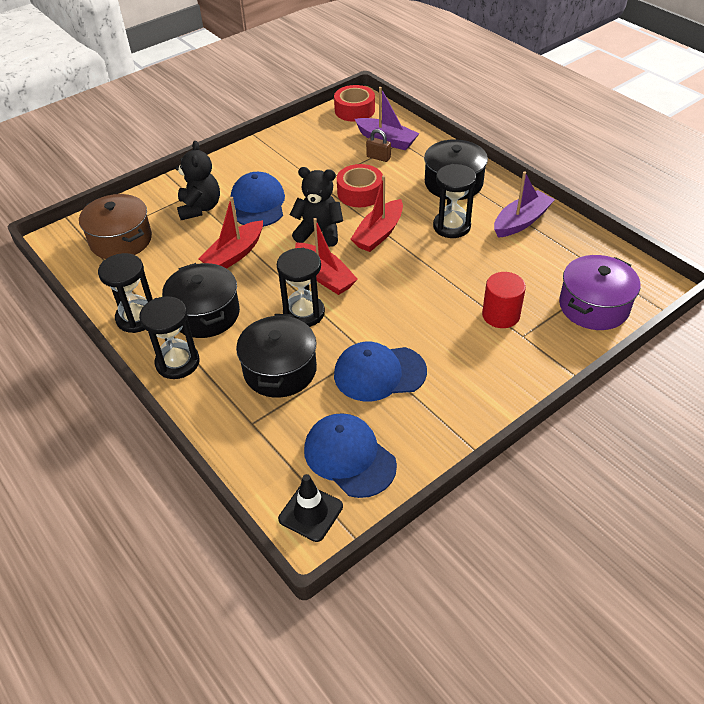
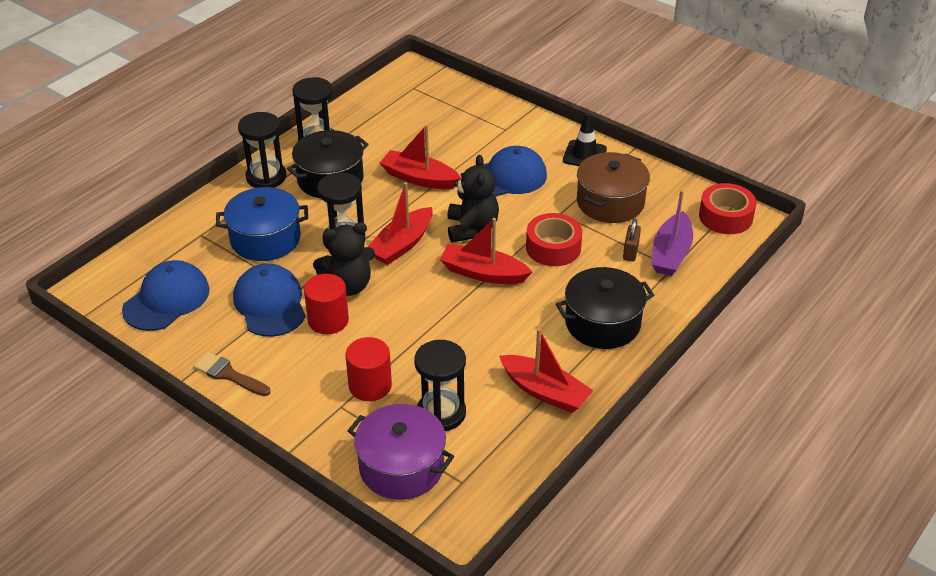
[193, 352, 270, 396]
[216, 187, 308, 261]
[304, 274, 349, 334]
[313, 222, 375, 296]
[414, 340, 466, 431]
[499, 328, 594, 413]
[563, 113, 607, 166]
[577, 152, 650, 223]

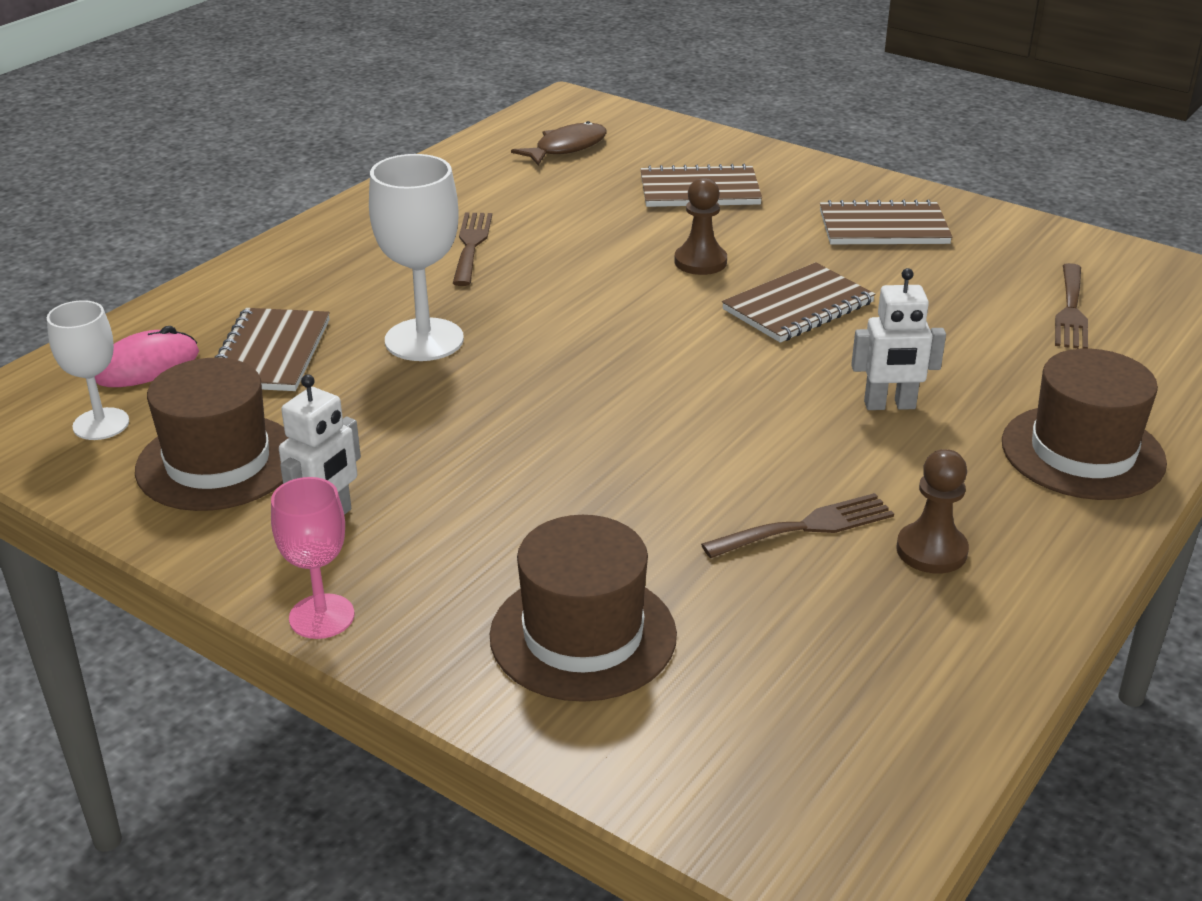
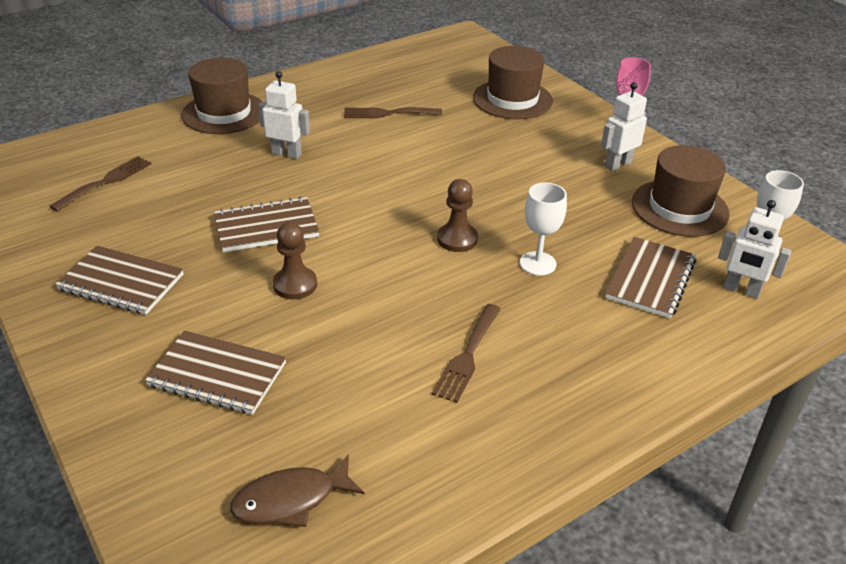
[437, 179, 478, 252]
[520, 183, 567, 276]
[718, 200, 791, 299]

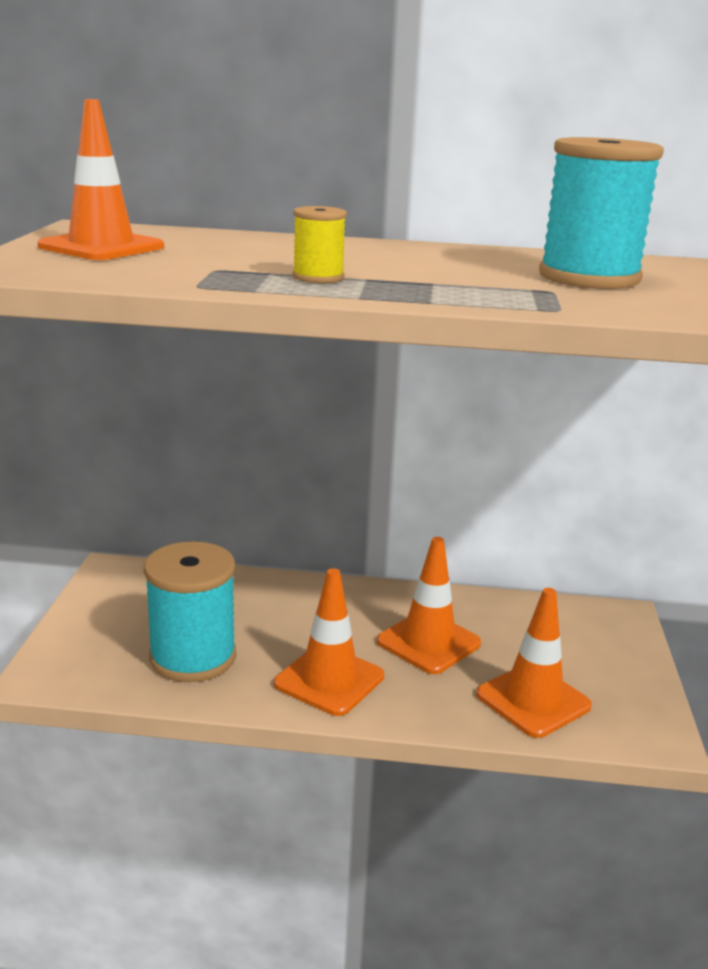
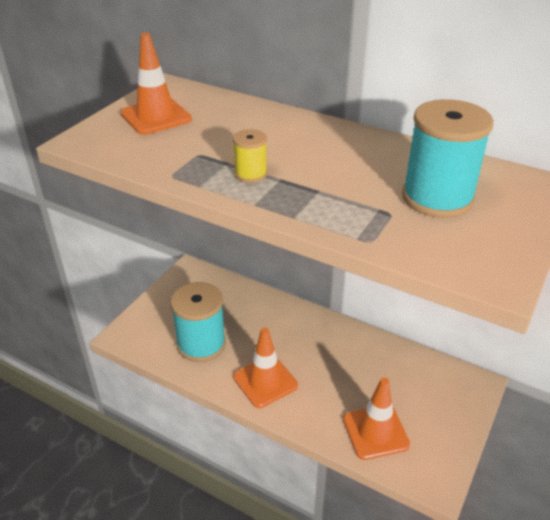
[377, 537, 481, 674] (first image)

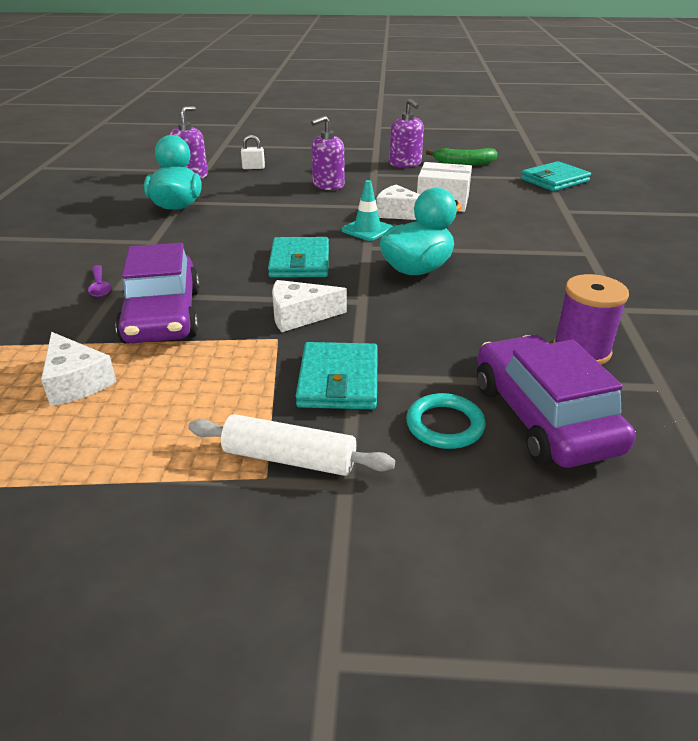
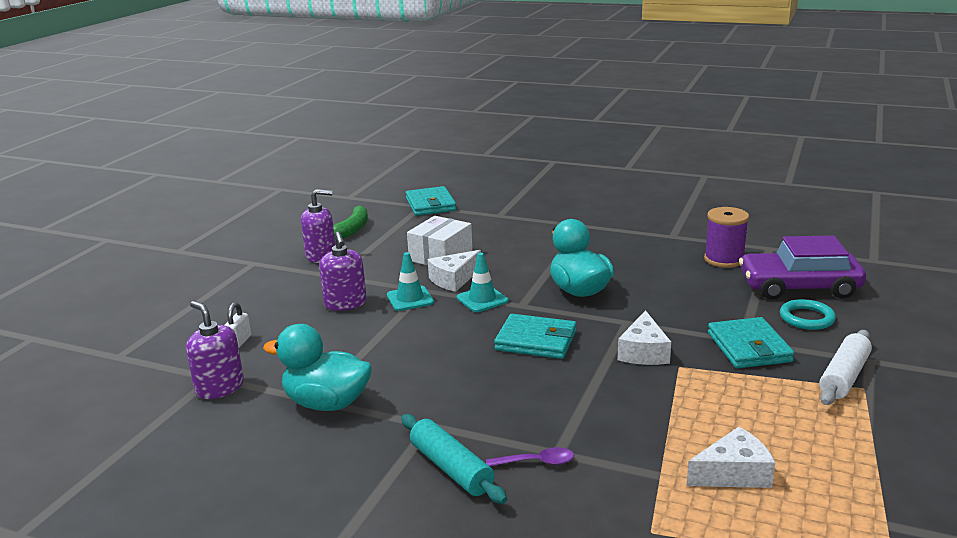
[387, 252, 434, 311]
[401, 414, 507, 504]
[708, 317, 794, 368]
[115, 243, 200, 343] (first image)

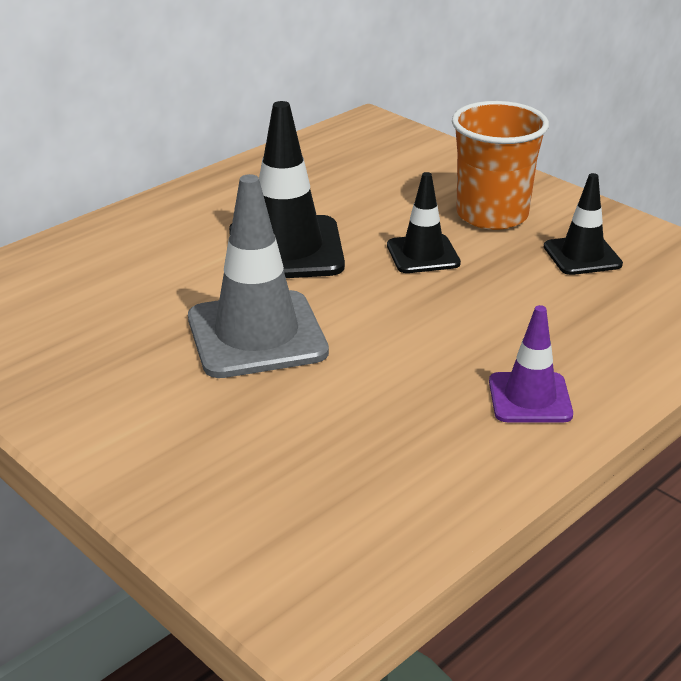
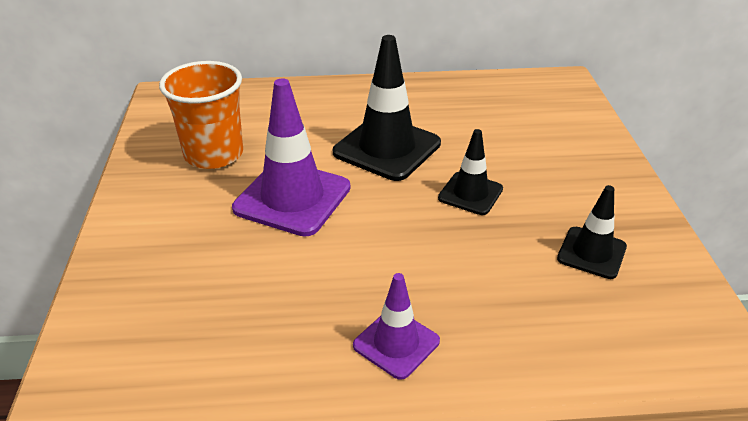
[159, 61, 243, 169]
[232, 79, 351, 237]

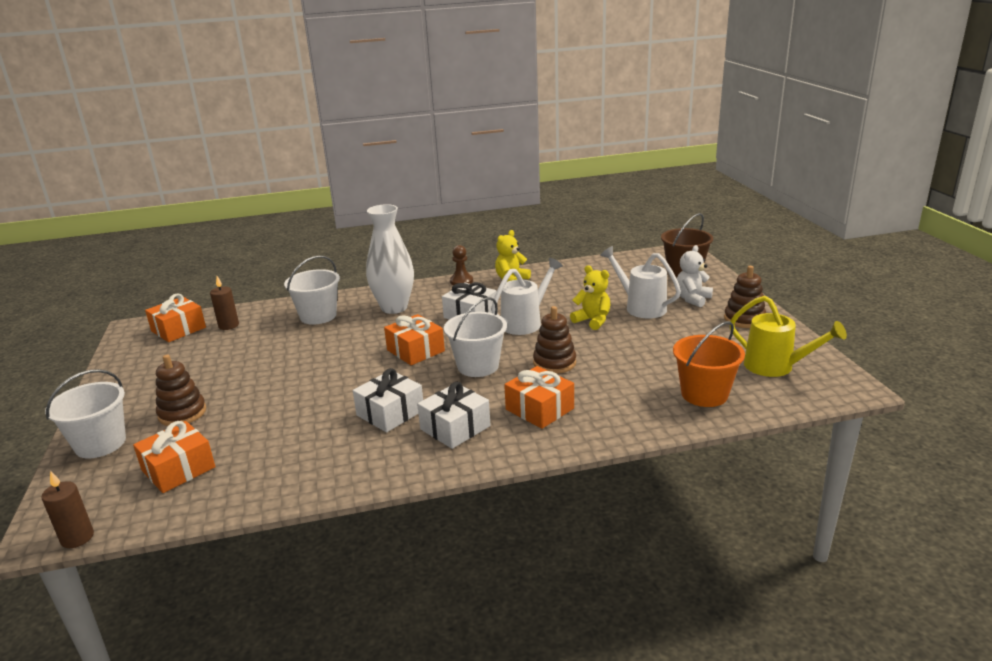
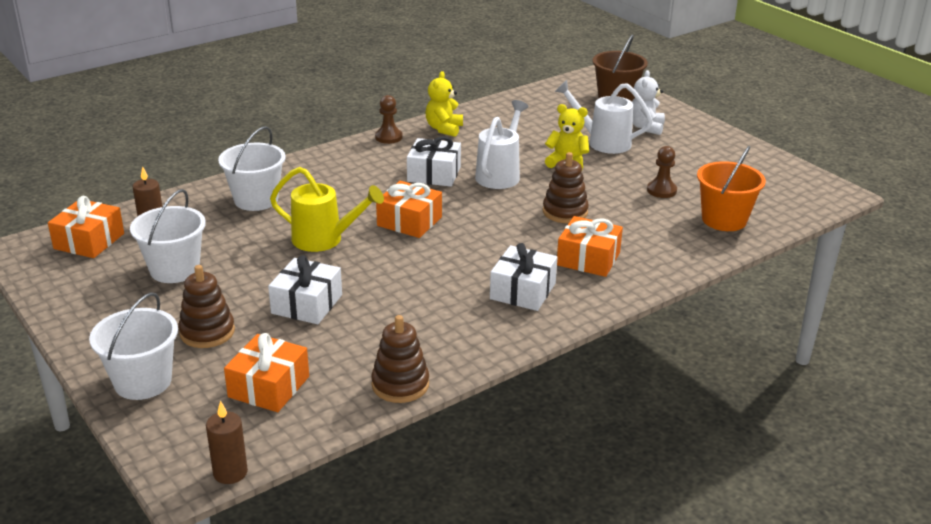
[130, 189, 206, 283]
[268, 255, 342, 324]
[270, 167, 384, 252]
[371, 315, 429, 403]
[647, 146, 677, 198]
[366, 204, 414, 314] (first image)

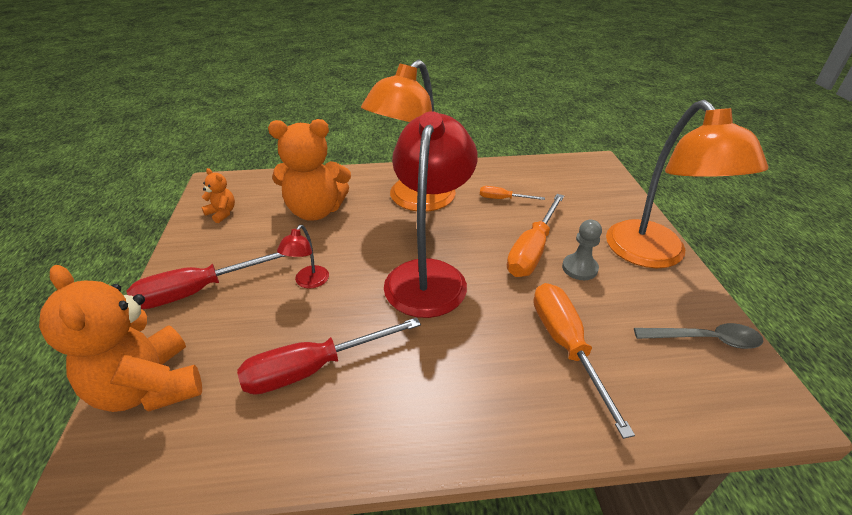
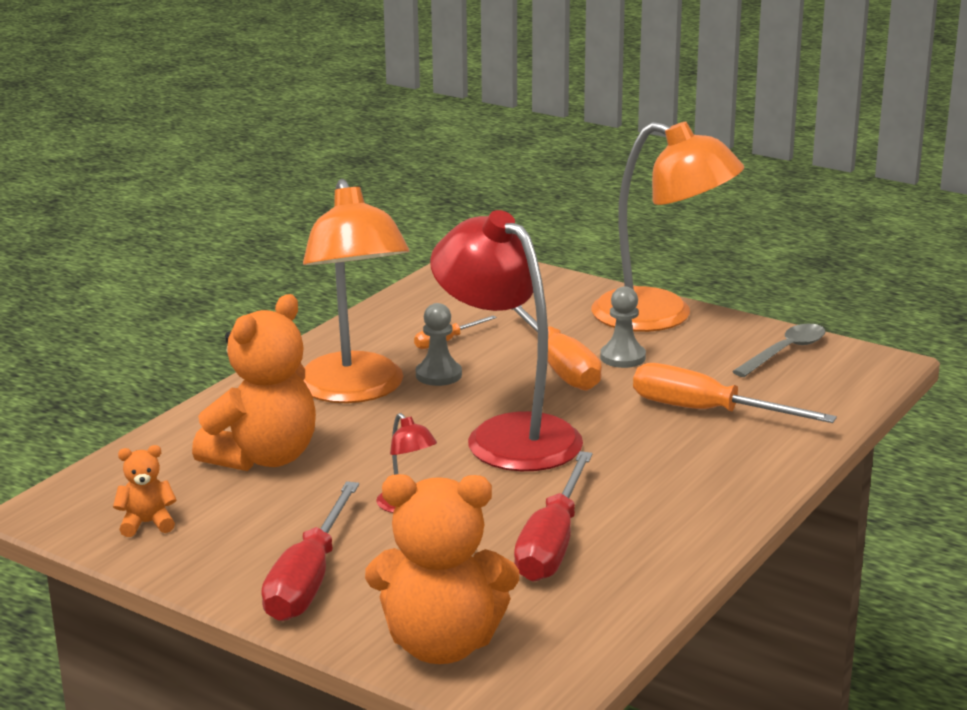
[416, 303, 462, 386]

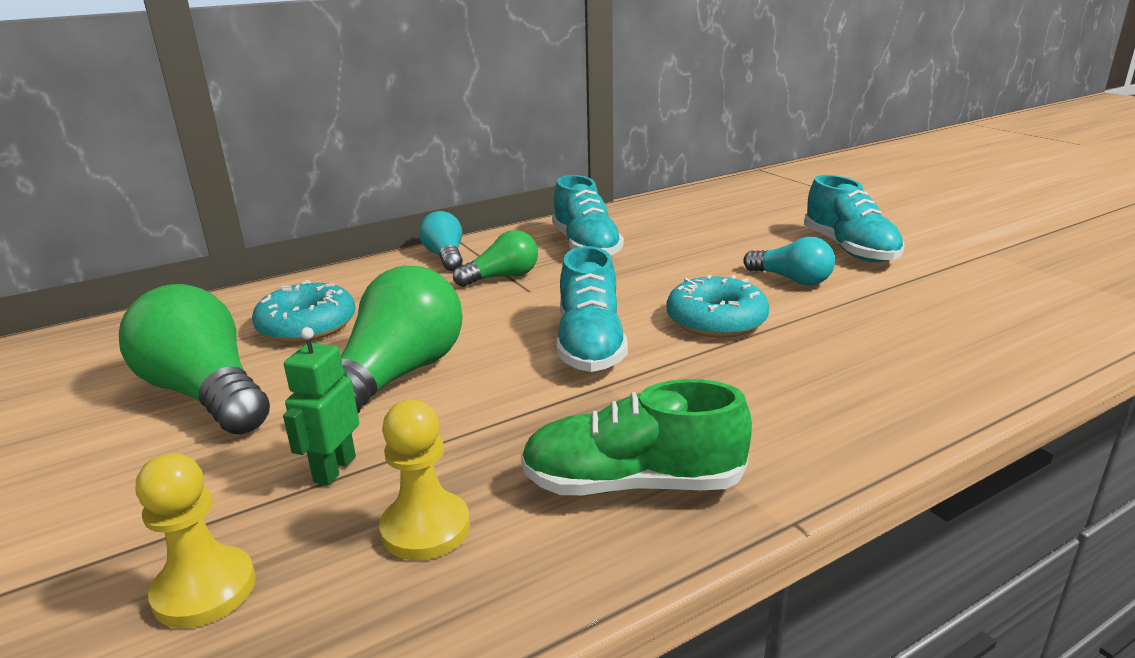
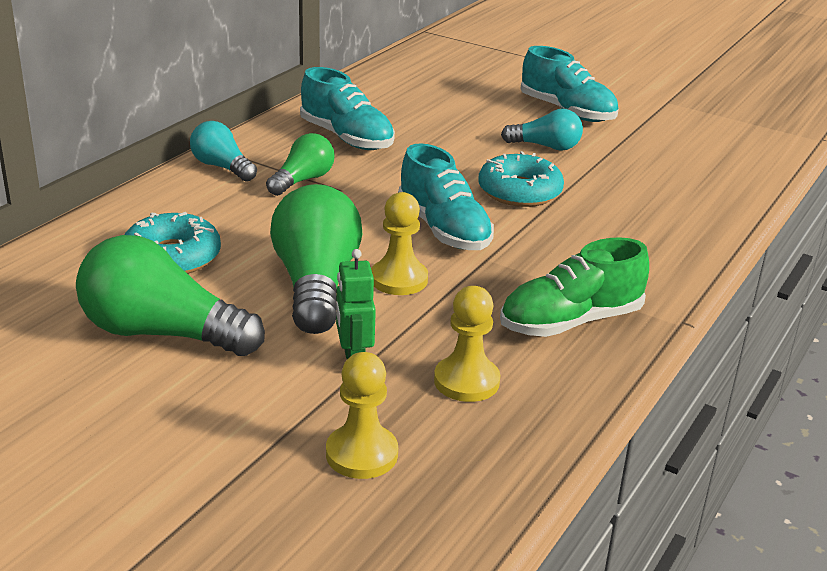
[371, 192, 428, 295]

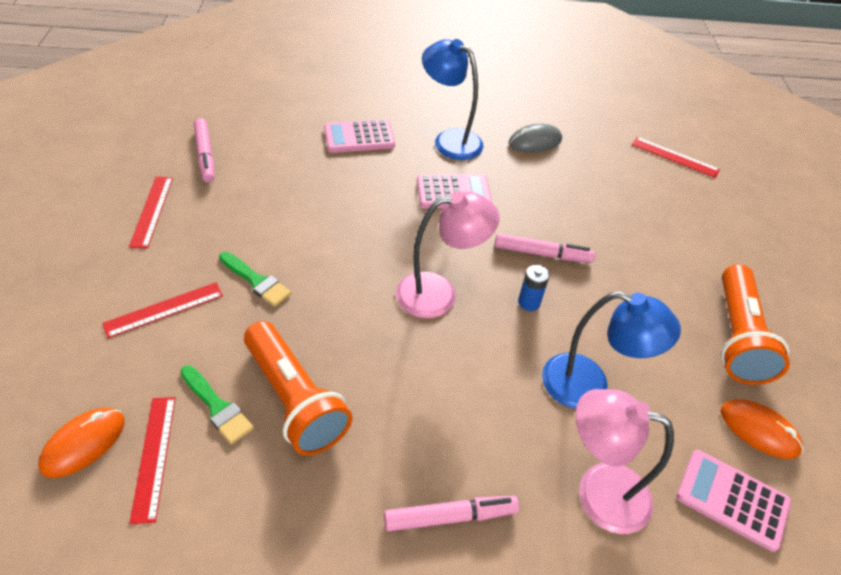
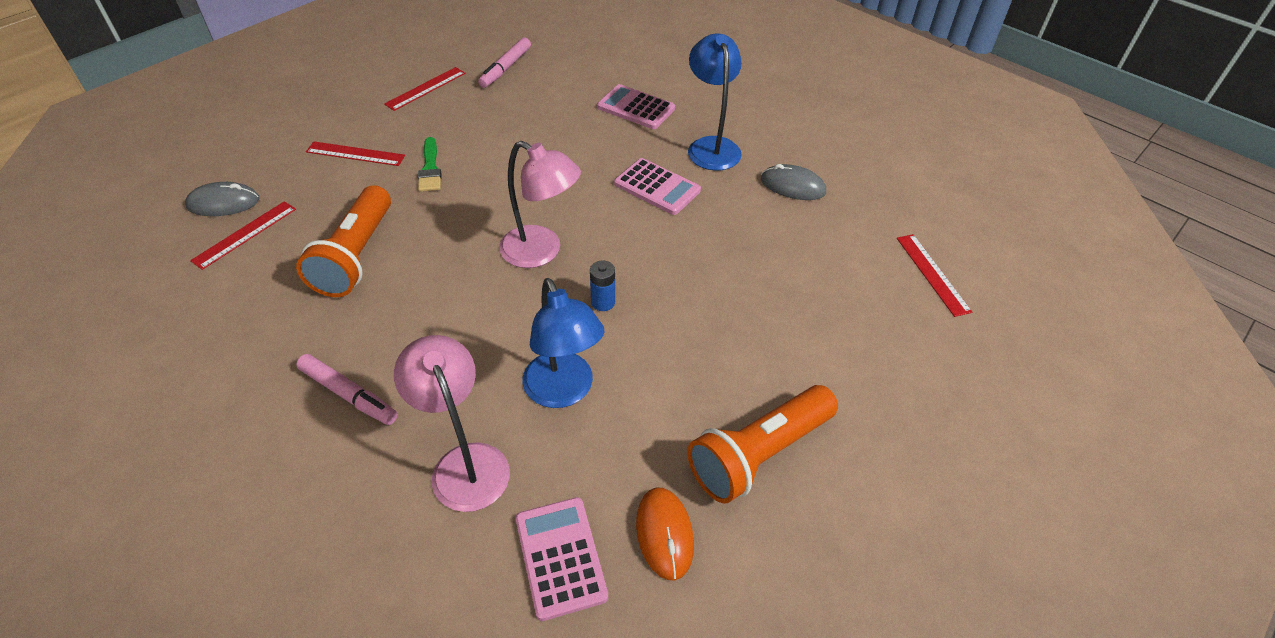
[185, 182, 259, 216]
[180, 365, 254, 444] (first image)
[495, 233, 595, 263] (first image)

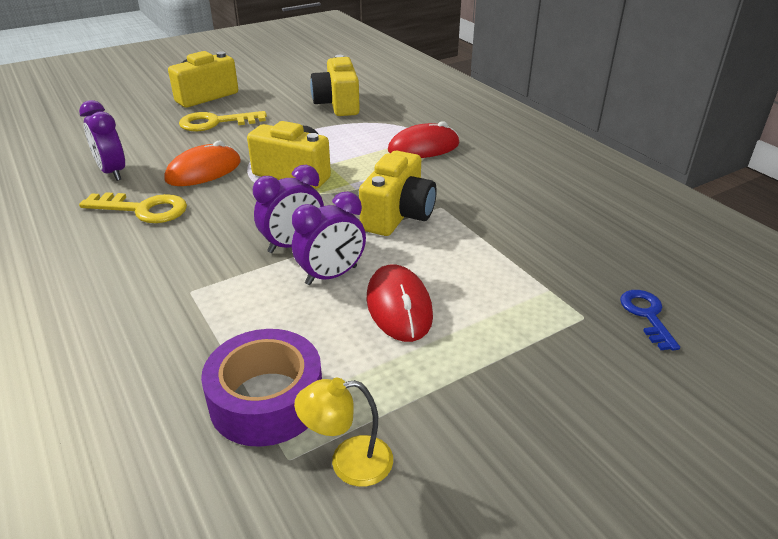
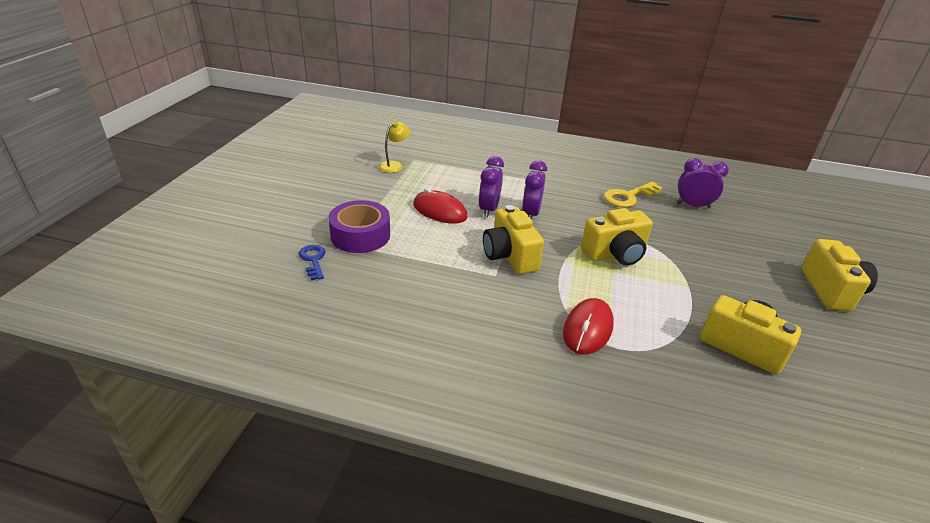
[299, 245, 326, 280]
[328, 200, 390, 253]
[164, 141, 241, 186] (first image)
[179, 111, 267, 131] (first image)

